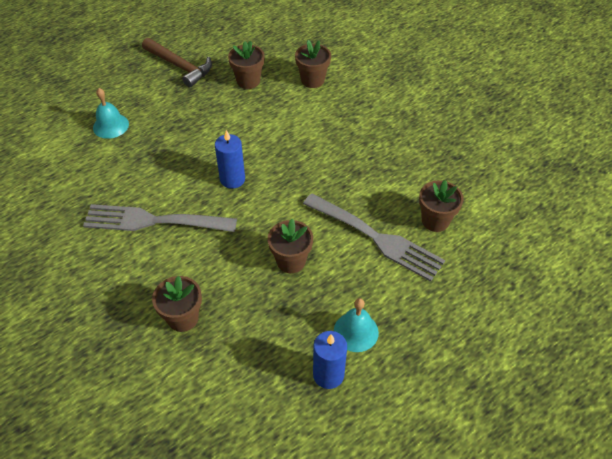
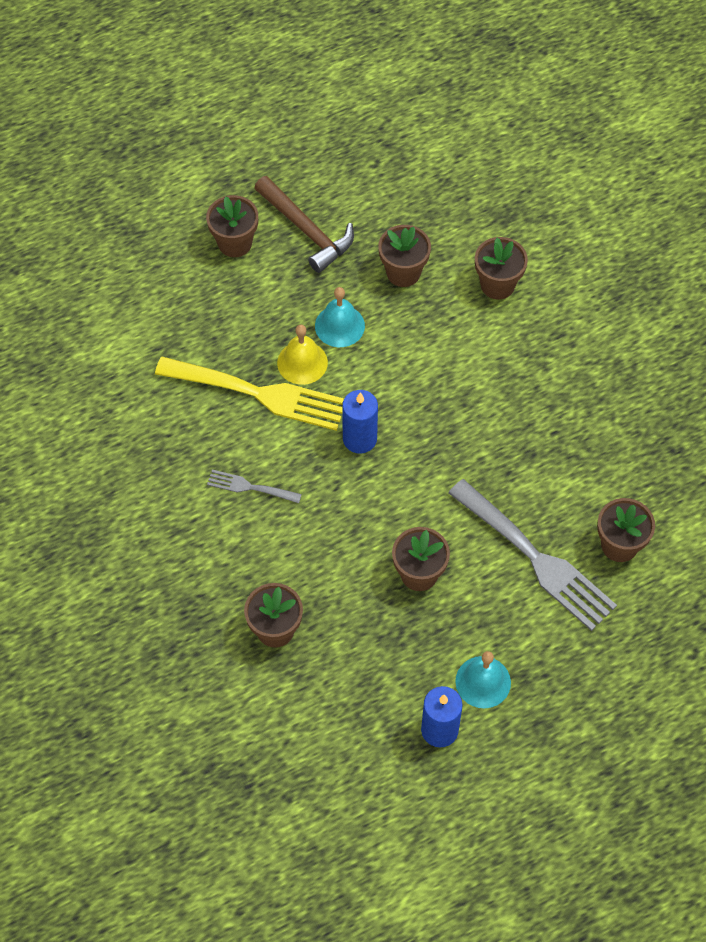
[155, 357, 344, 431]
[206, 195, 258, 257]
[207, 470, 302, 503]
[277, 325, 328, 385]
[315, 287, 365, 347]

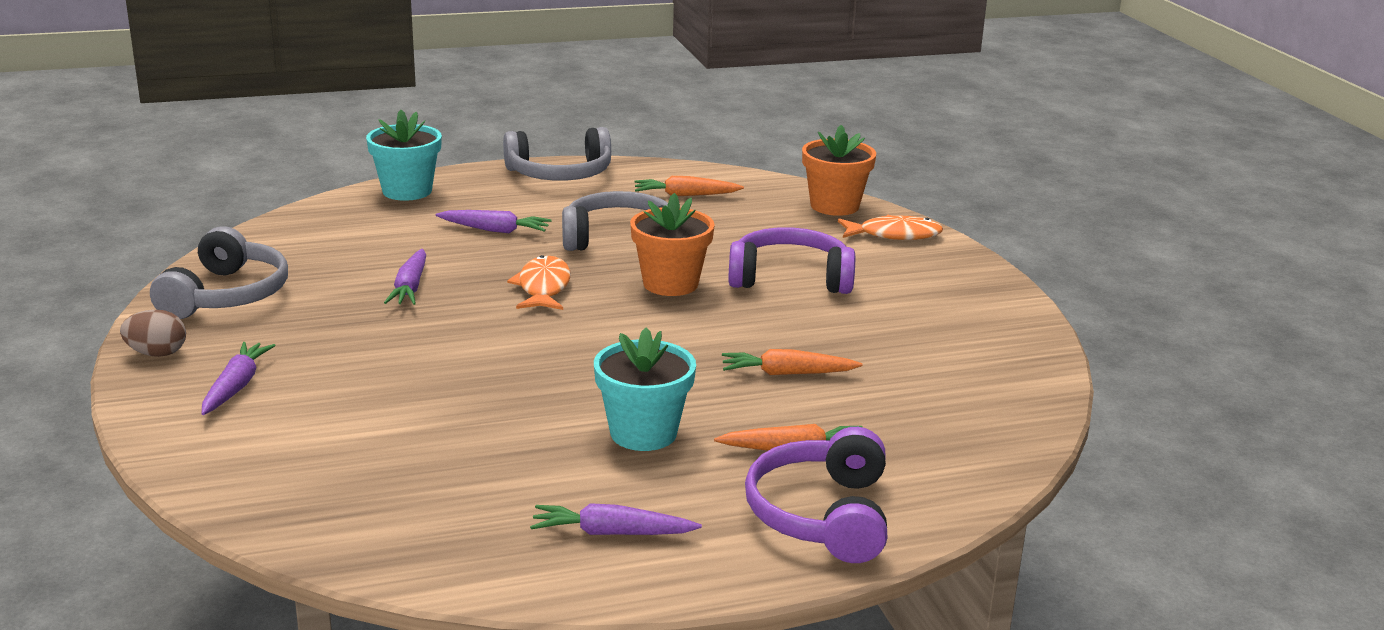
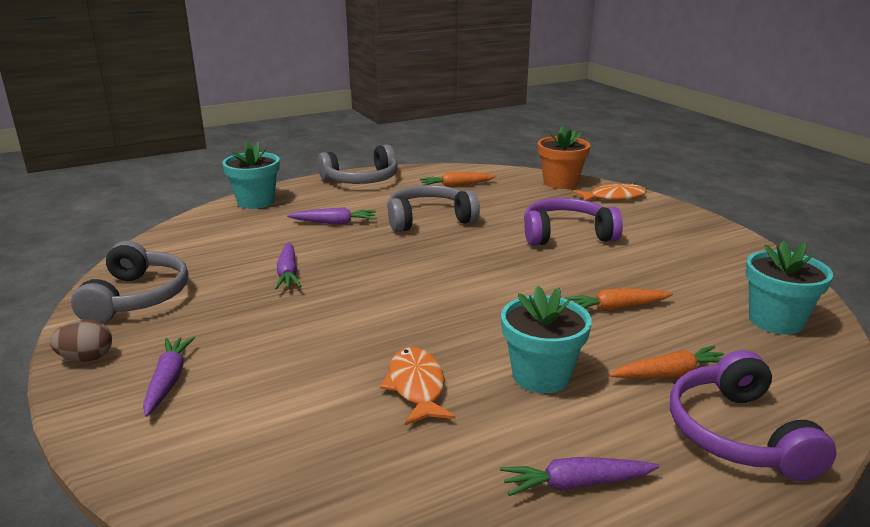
[380, 347, 456, 425]
[745, 240, 833, 335]
[630, 193, 715, 296] (first image)

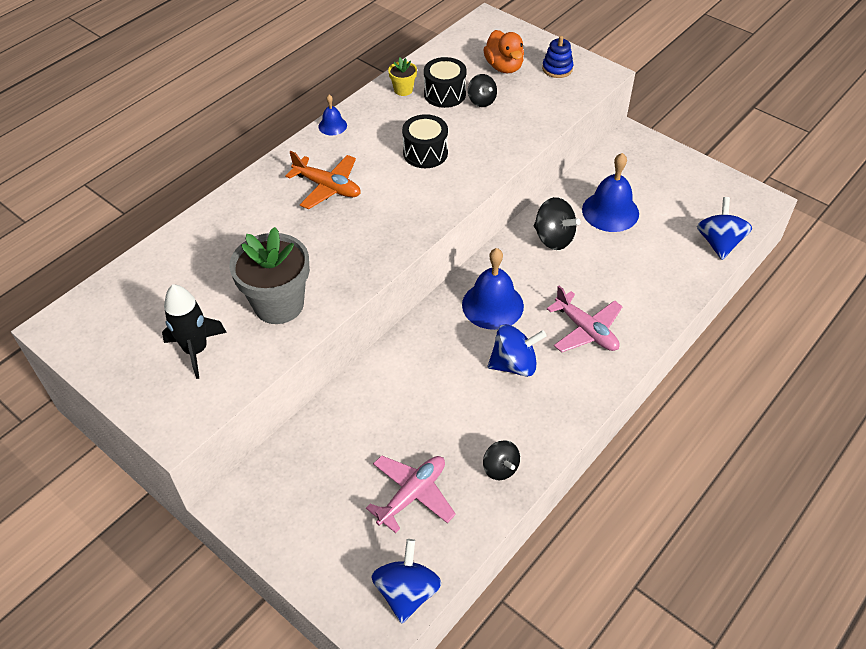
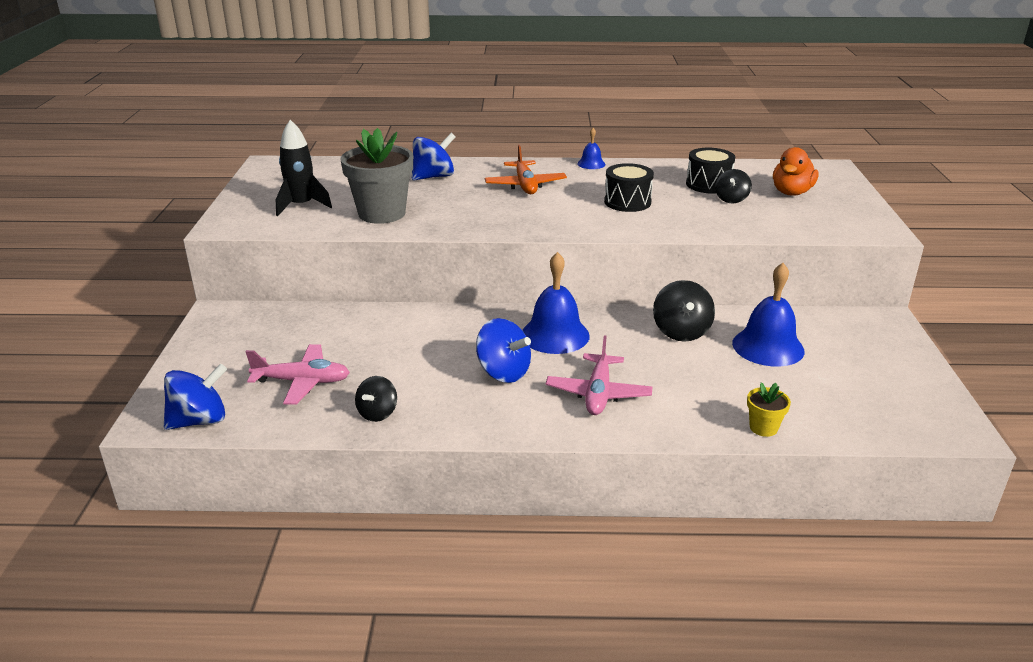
[412, 133, 455, 181]
[747, 383, 791, 437]
[542, 36, 574, 78] (first image)

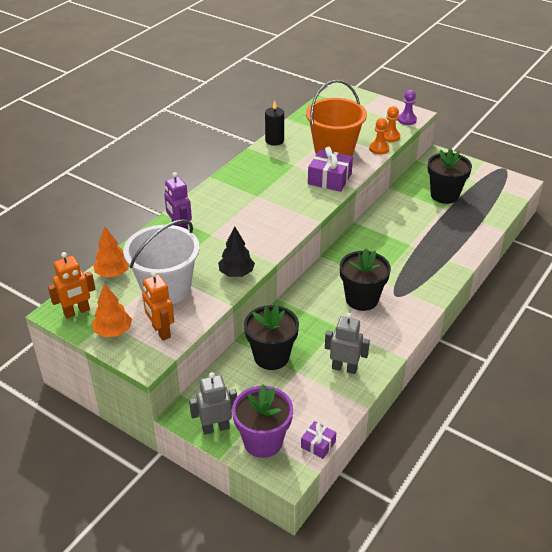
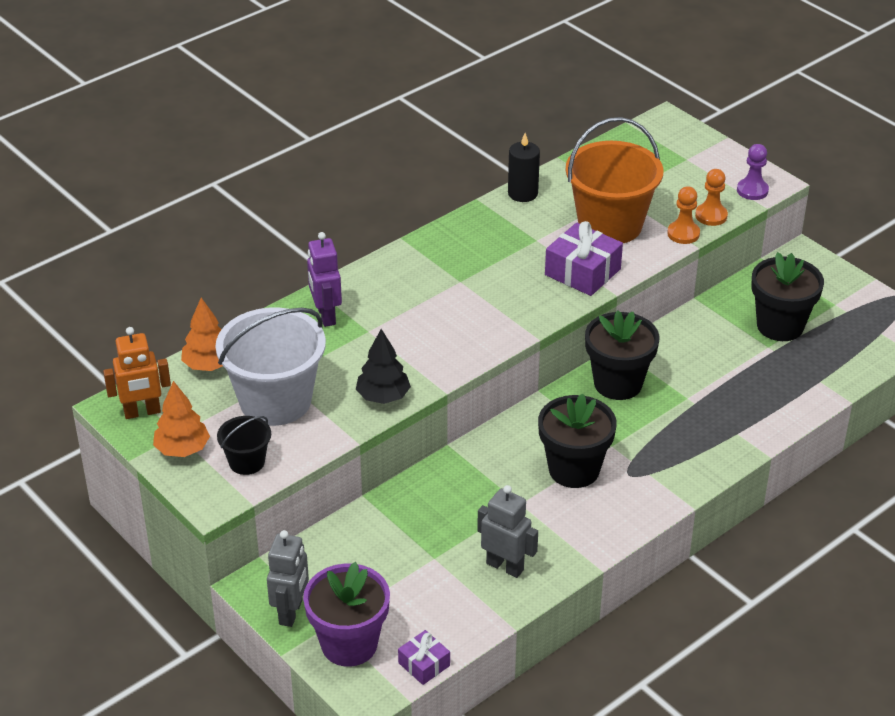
[217, 416, 271, 475]
[267, 530, 309, 627]
[585, 310, 659, 400]

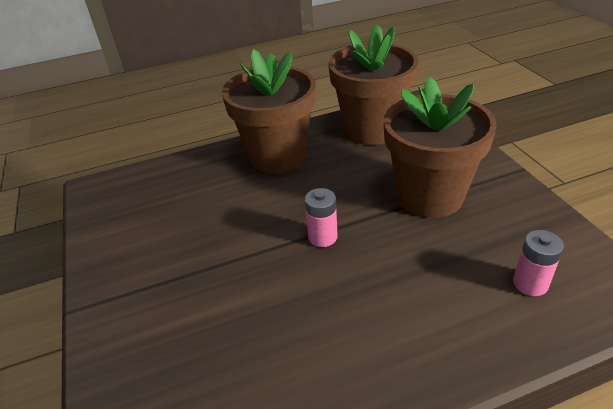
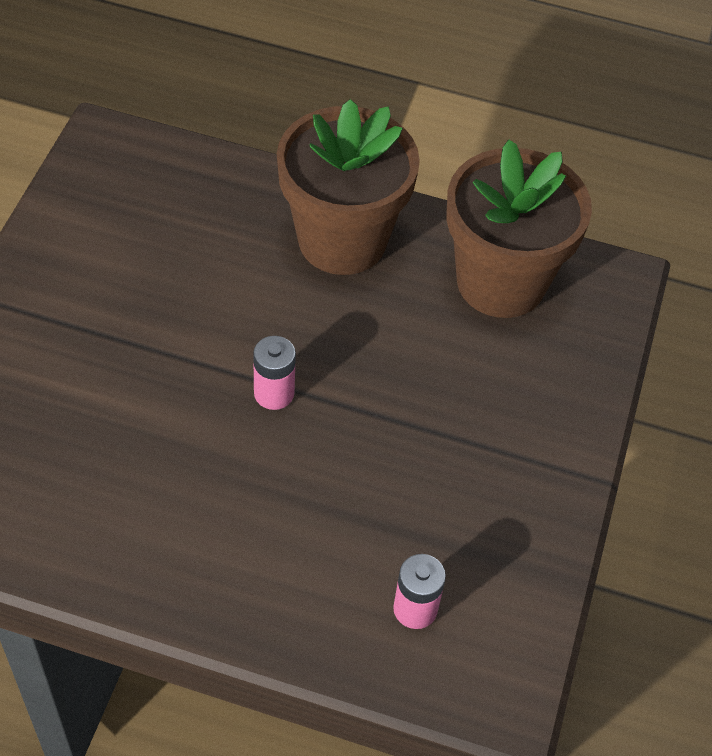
[384, 77, 497, 218] (first image)

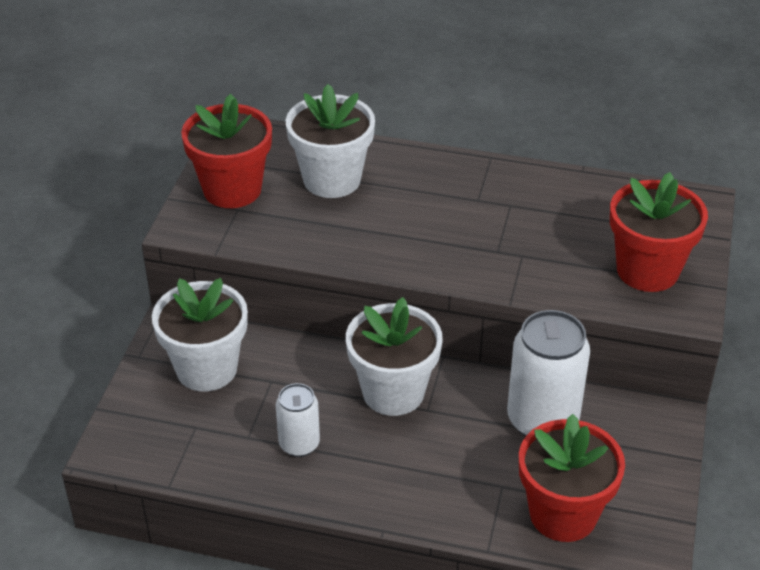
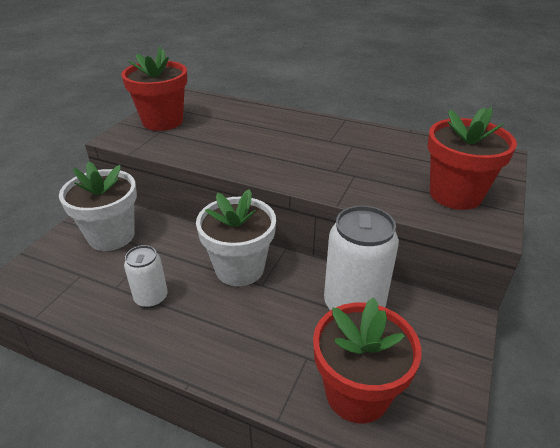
[286, 84, 375, 198] (first image)

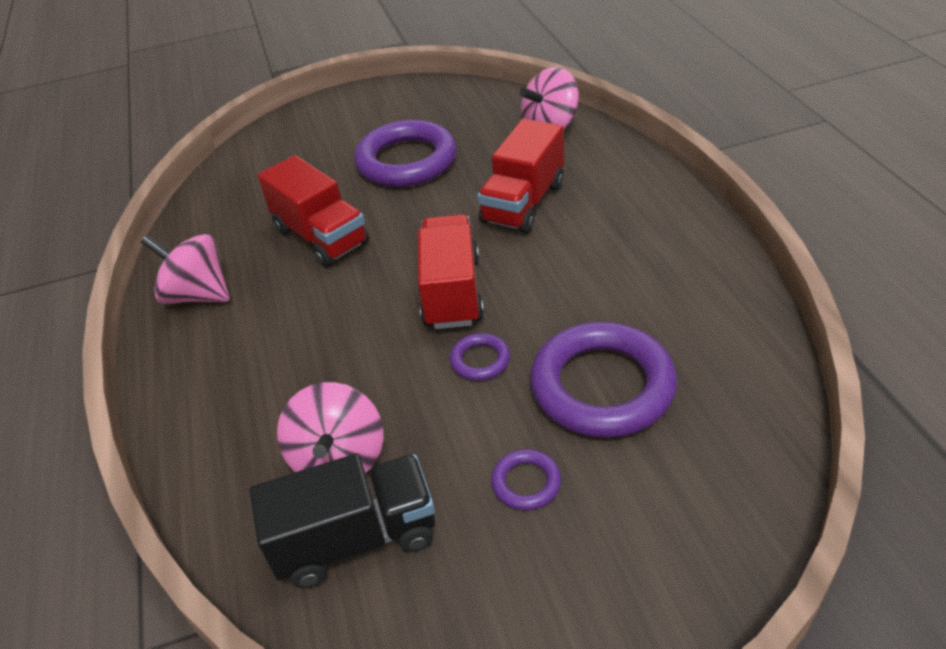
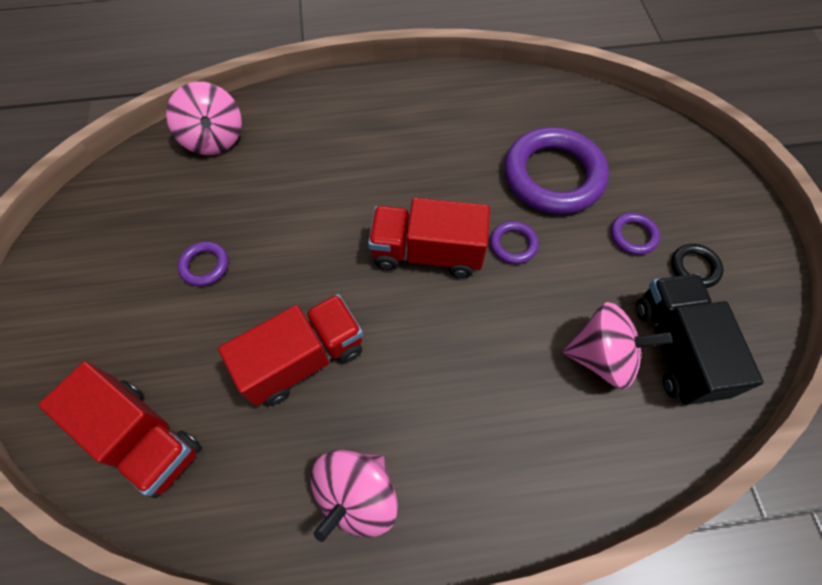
[38, 361, 201, 498]
[178, 242, 228, 286]
[671, 244, 723, 288]

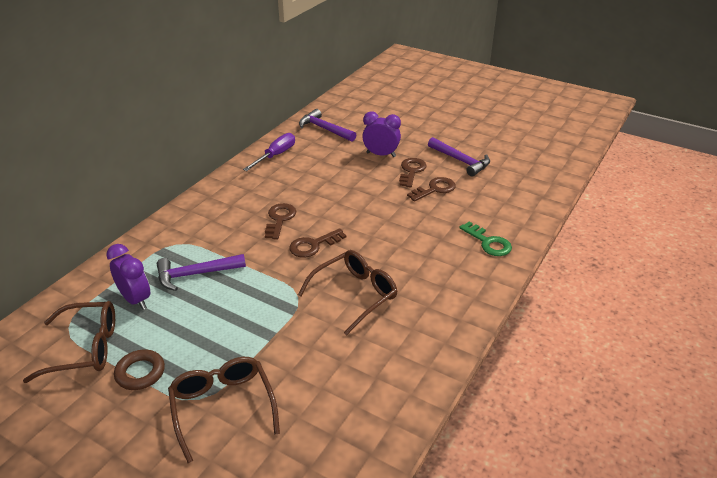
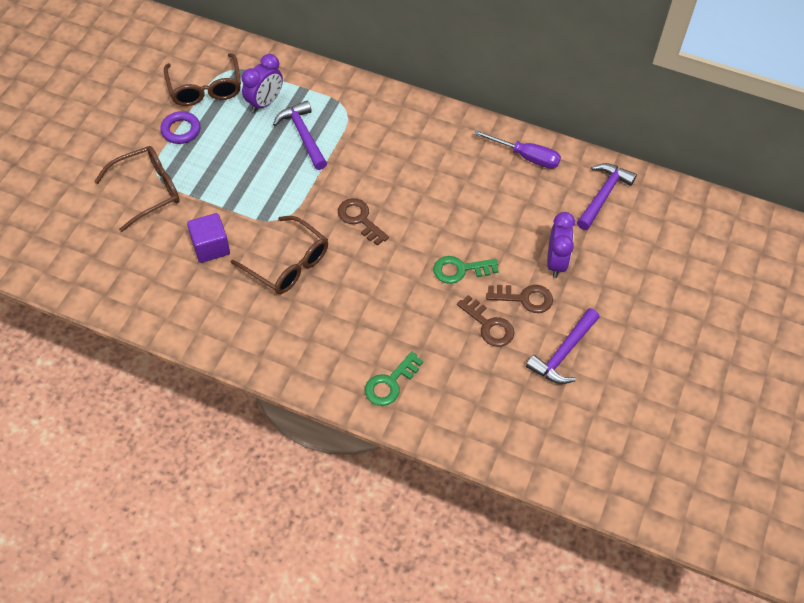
[160, 111, 201, 144]
[187, 213, 230, 263]
[433, 256, 499, 284]
[265, 203, 296, 240] (first image)

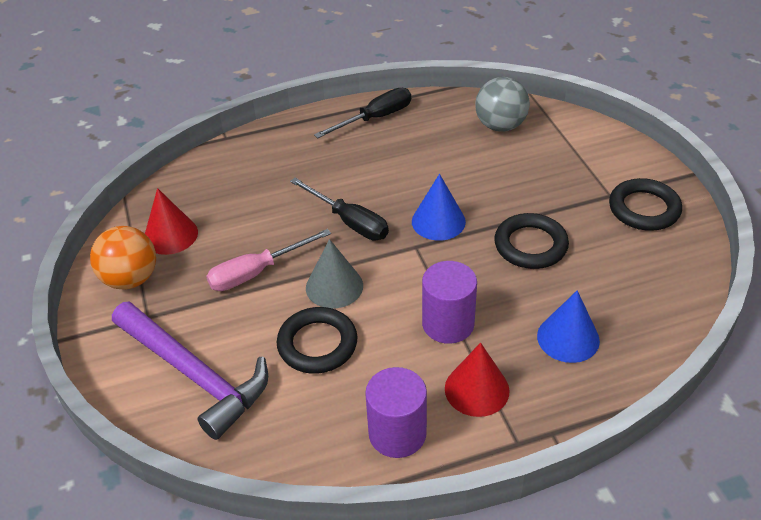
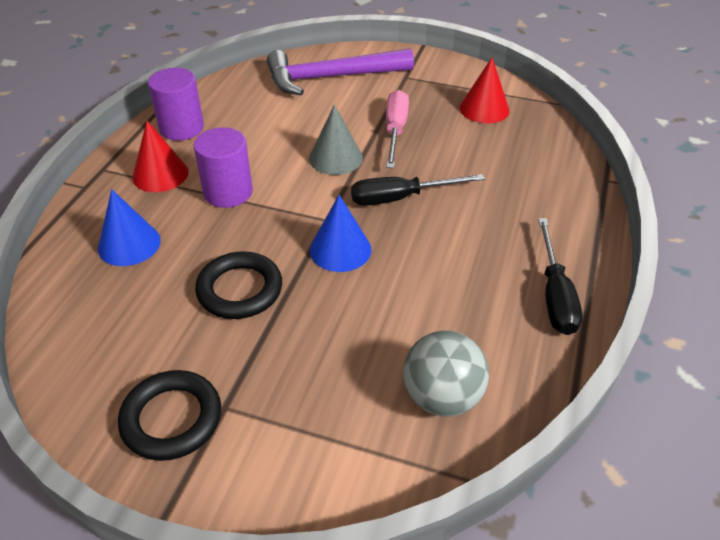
[90, 226, 156, 289] (first image)
[276, 307, 357, 373] (first image)

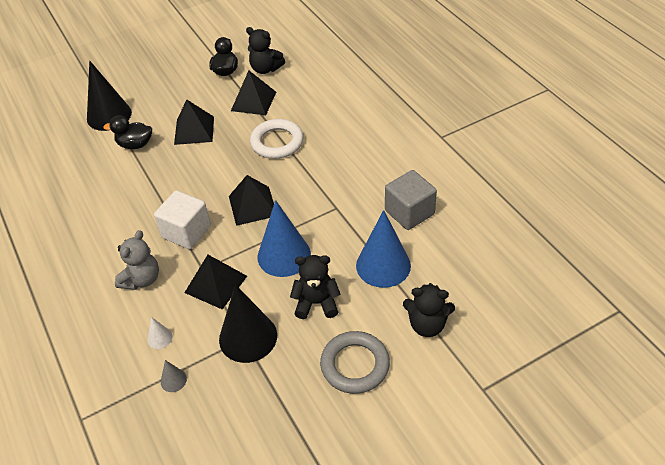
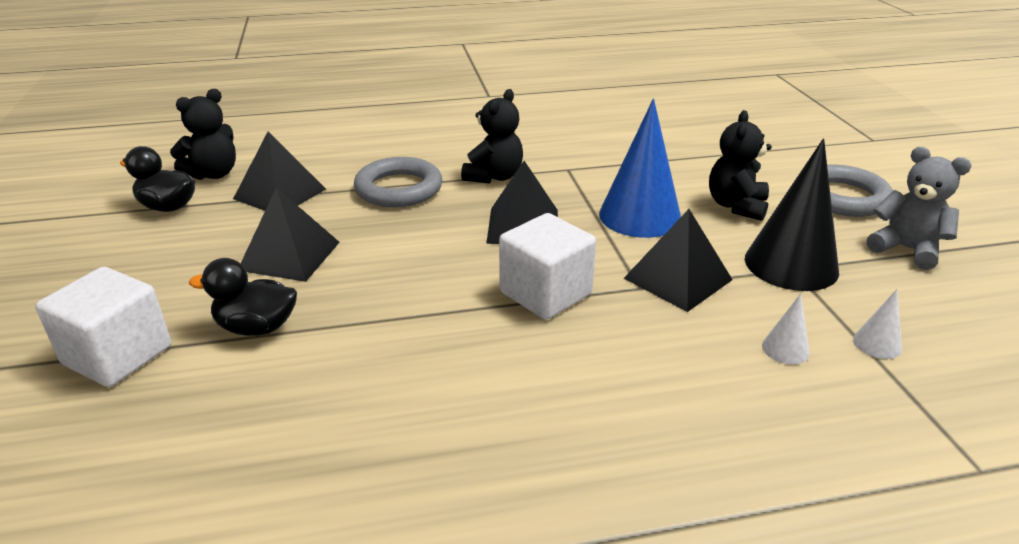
[35, 267, 171, 387]
[189, 258, 297, 336]
[354, 157, 442, 207]
[461, 89, 523, 183]
[853, 289, 902, 359]
[867, 147, 972, 270]
[356, 210, 411, 288] (first image)
[385, 170, 437, 230] (first image)

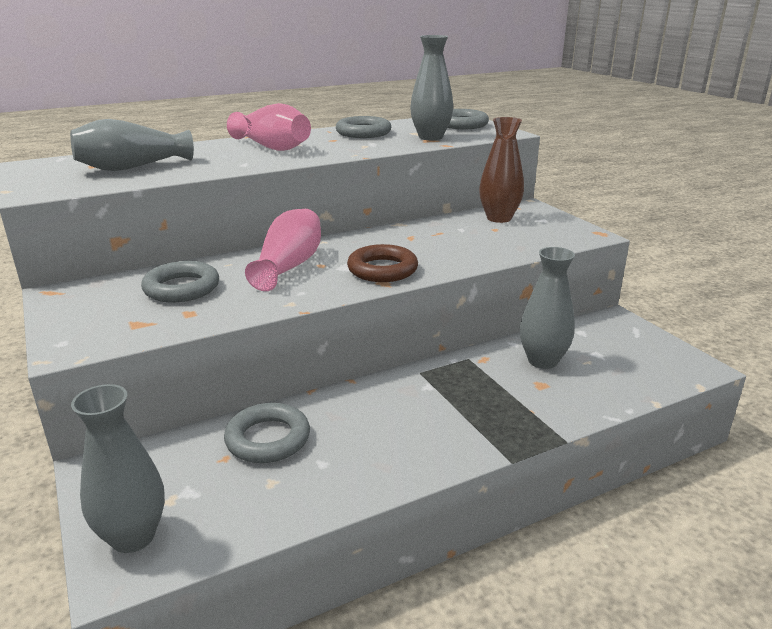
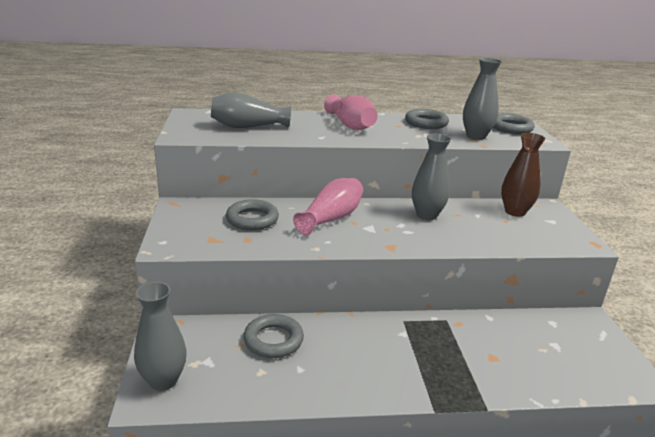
[412, 134, 451, 220]
[347, 244, 418, 282] (first image)

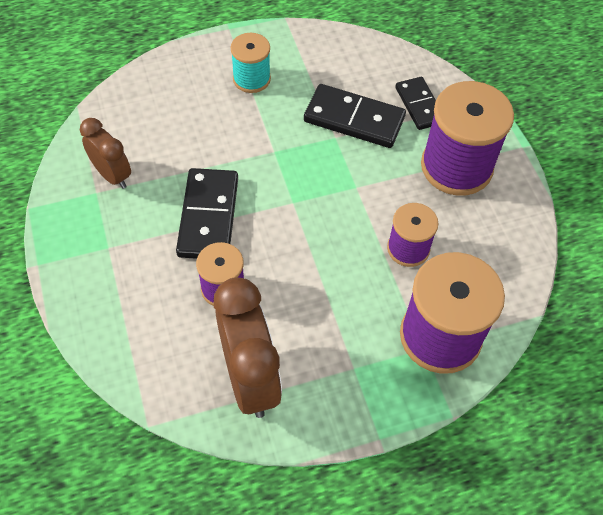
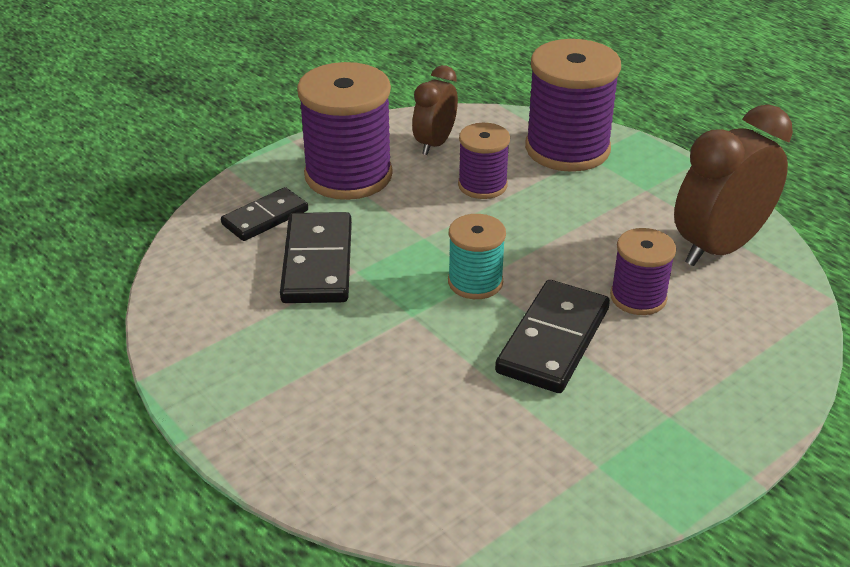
[412, 65, 458, 155]
[448, 214, 506, 299]
[495, 280, 610, 393]

